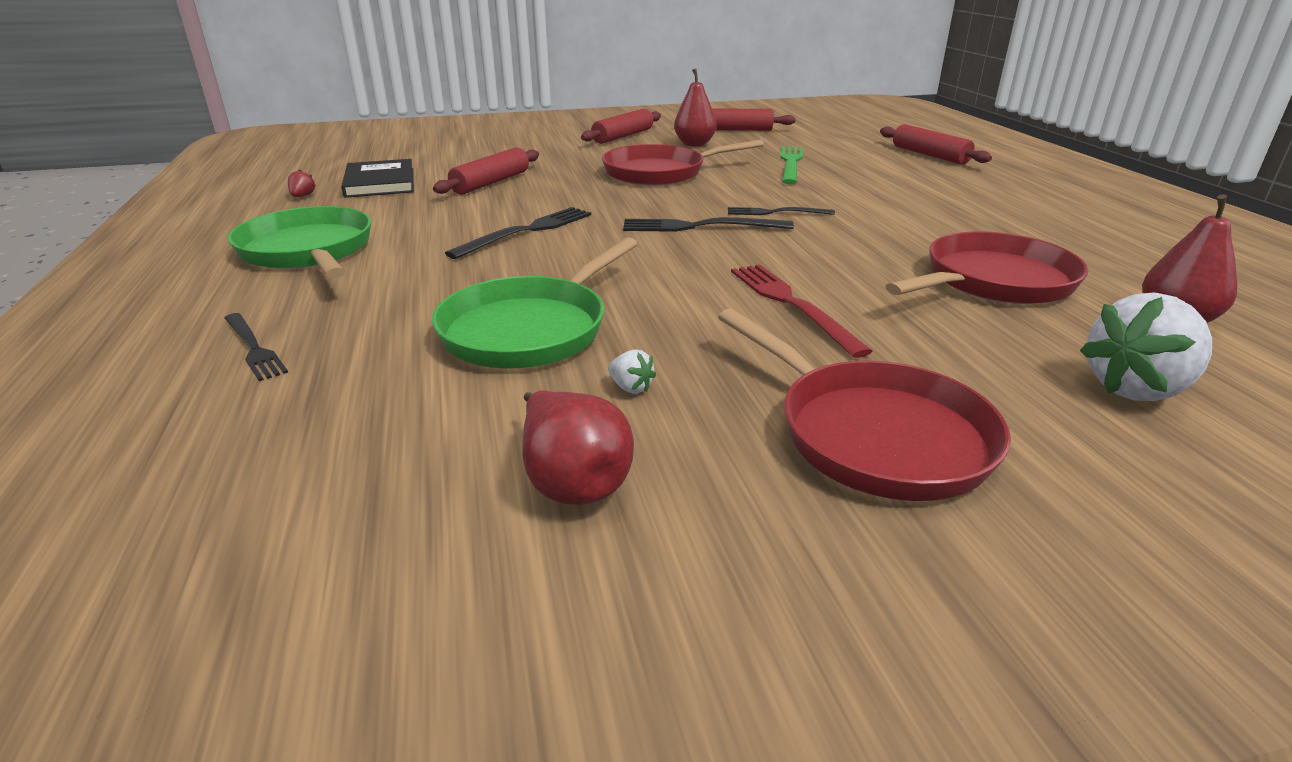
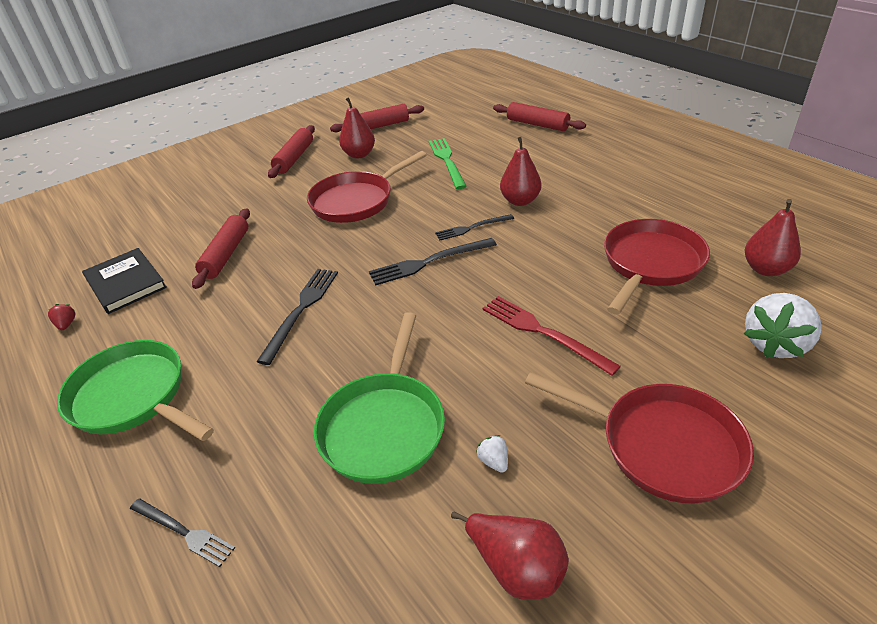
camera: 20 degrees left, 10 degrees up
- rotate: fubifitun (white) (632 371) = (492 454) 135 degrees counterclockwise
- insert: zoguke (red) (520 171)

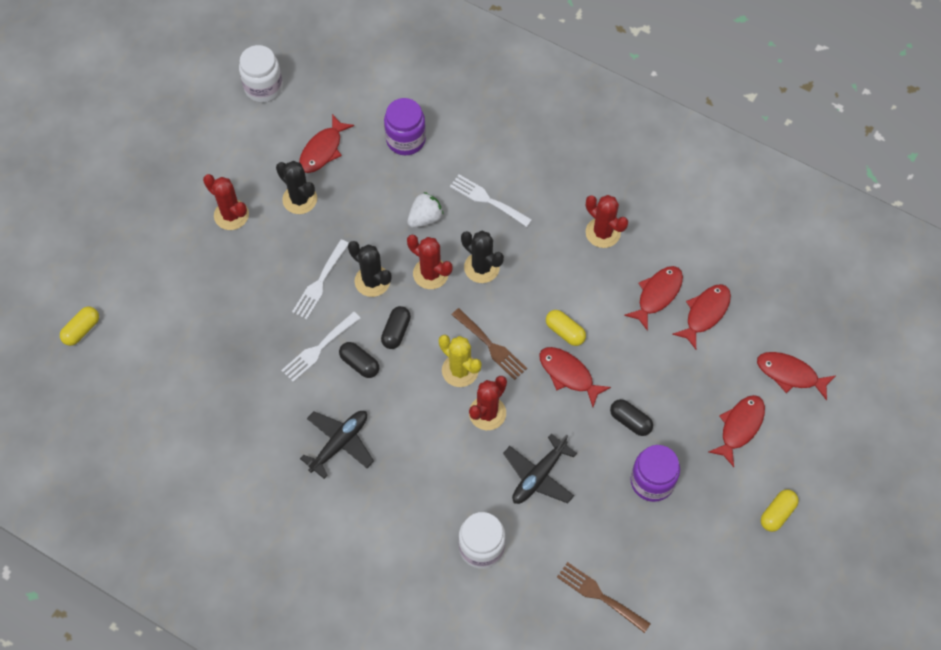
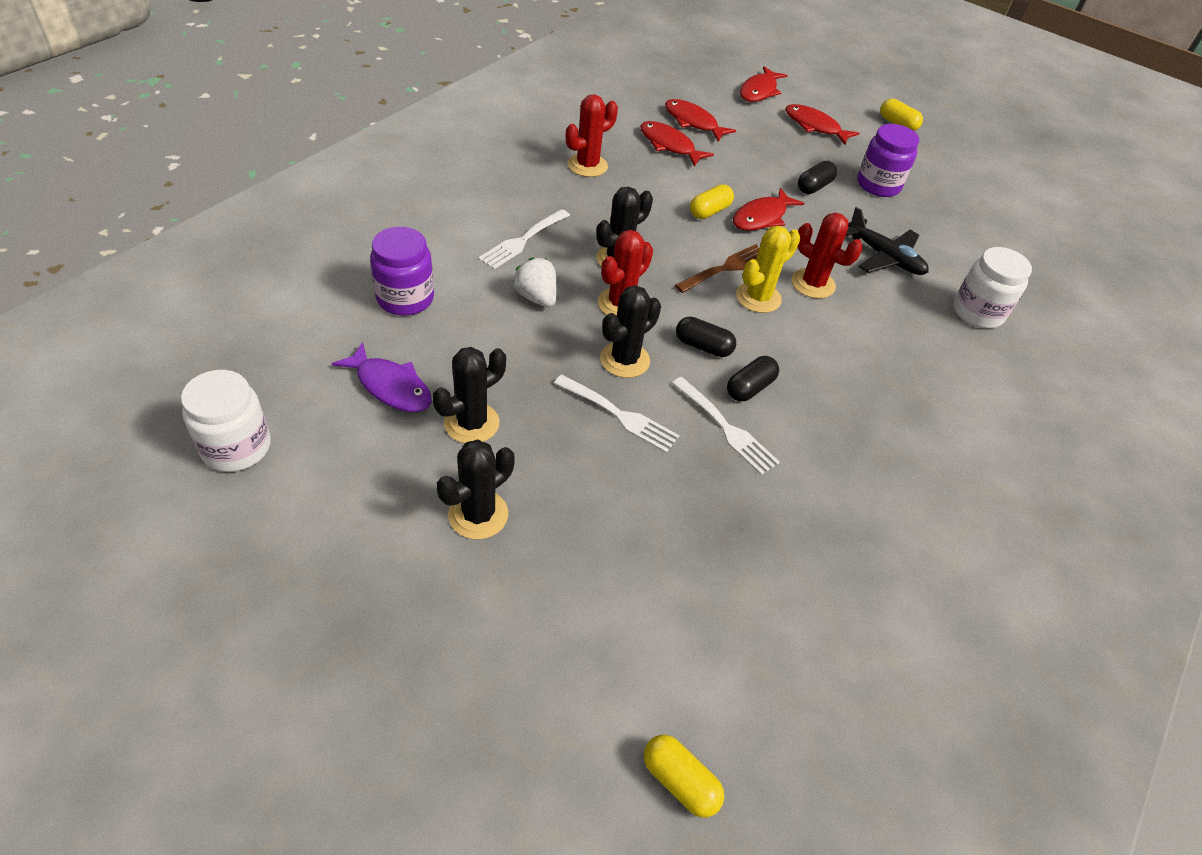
camera: 90 degrees left, 15 degrees down
- recolor: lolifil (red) (326 143) to lolifil (purple) (382 377)
- recolor: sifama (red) (226 202) to sifama (black) (476 489)
- delete: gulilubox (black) (337 445)
- delete: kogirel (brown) (604 597)

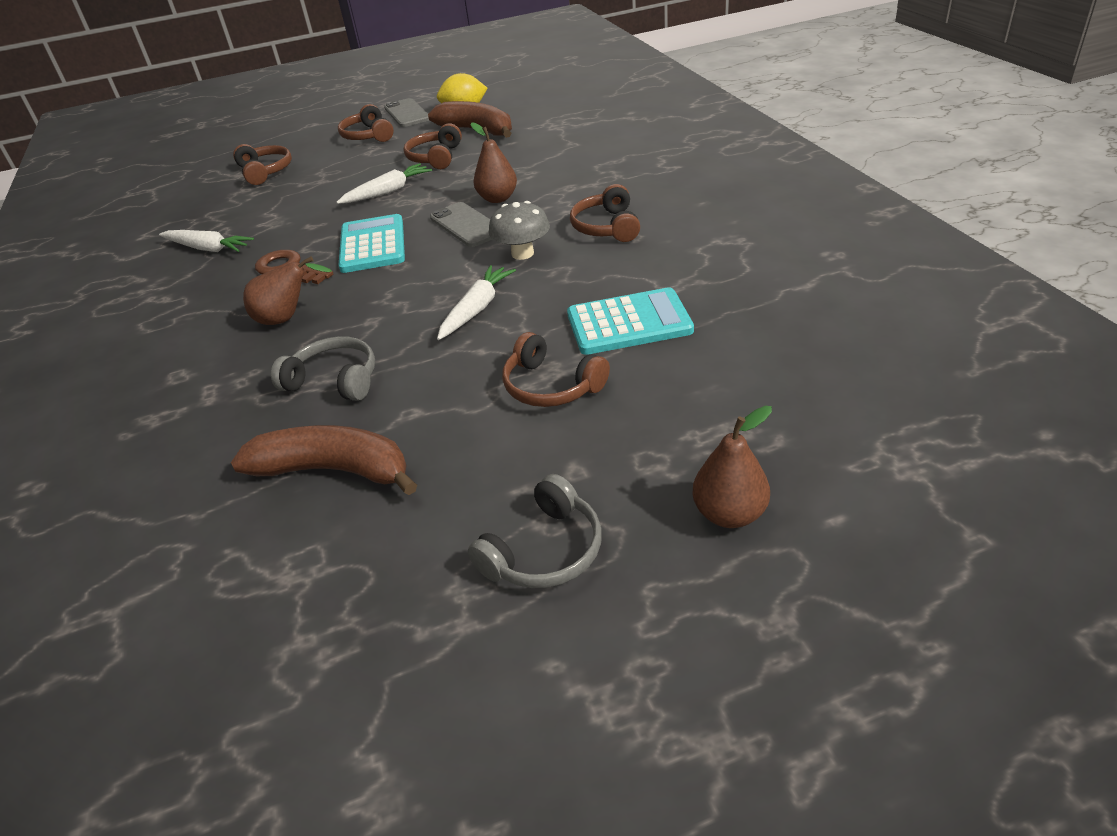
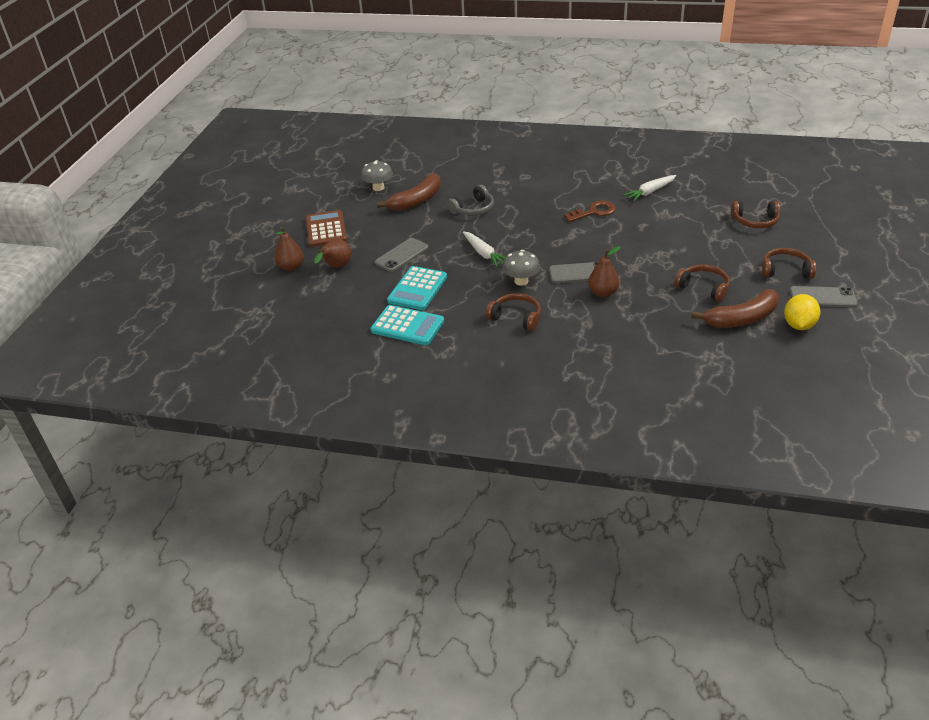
camera: 120 degrees right, 0 degrees up
- delete: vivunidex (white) (384 183)
- move: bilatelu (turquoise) (372 243) to (407 325)
- move: zoguke (brown) (287 290) to (332 253)
- replace: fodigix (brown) (556 369) to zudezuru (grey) (402 255)
- replace: fodigix (grey) (535 531) to bilatelu (brown) (326 228)
- insert: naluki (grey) (377 175)

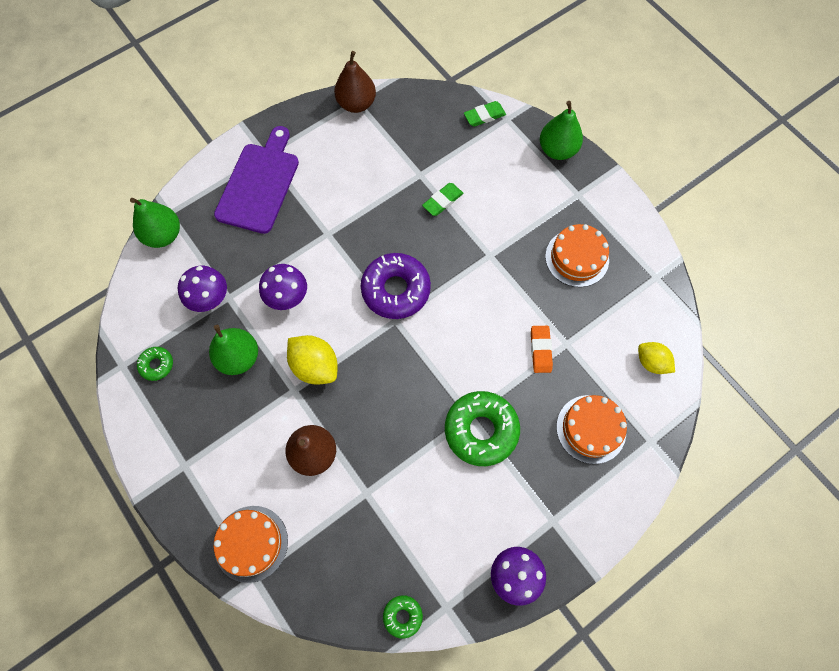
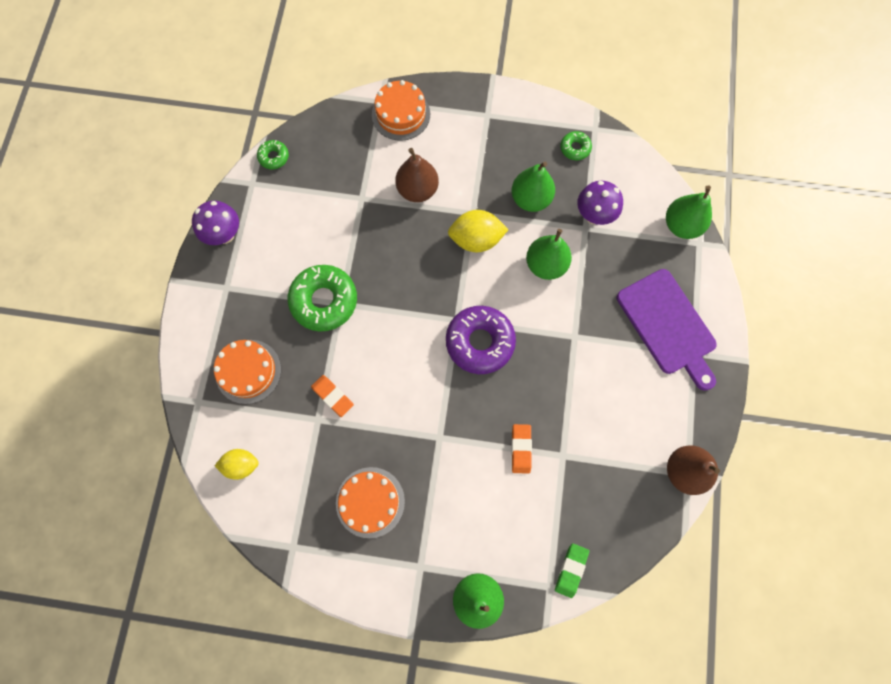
camera: 135 degrees right, 5 degrees up
- recolor: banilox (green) (442 199) to banilox (orange) (521 449)
- replace: naluki (purple) (283 287) to zoguke (green) (549 254)

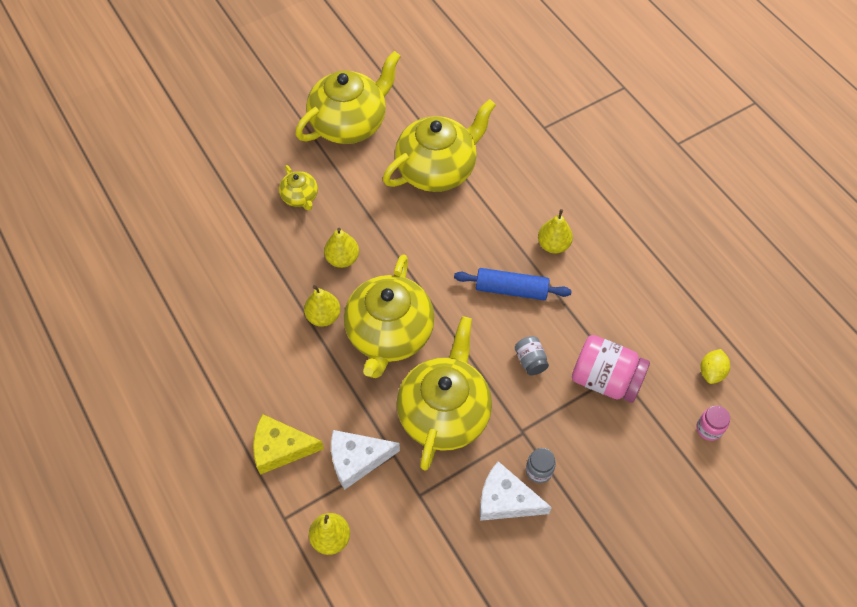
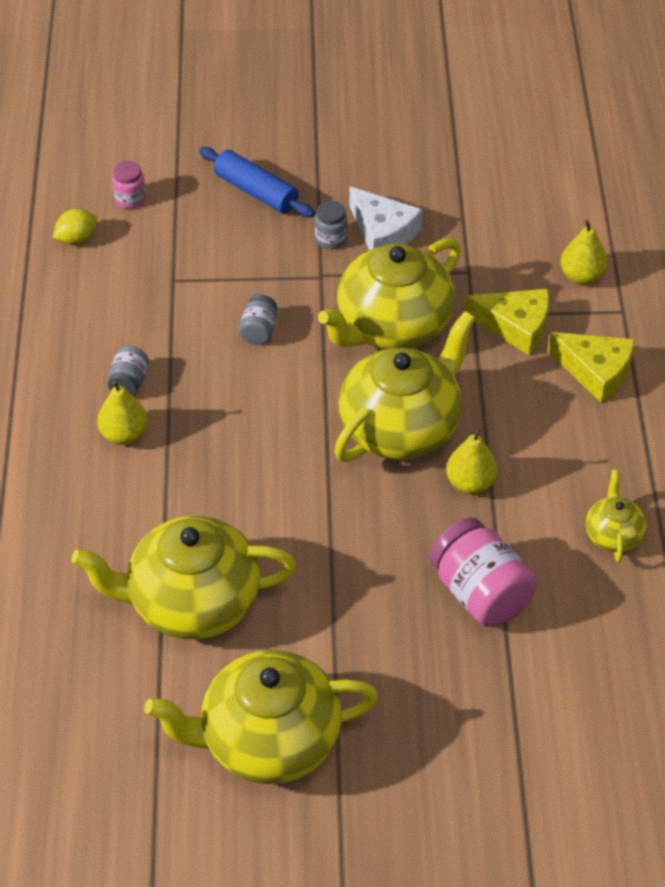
camera: 150 degrees left, 10 degrees down
- move: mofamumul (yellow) (298 187) to (616 516)
- delete: zoguke (yellow) (341 248)
- move: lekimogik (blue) (513 284) to (257 182)
- move: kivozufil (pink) (611 369) to (483 572)
- recolor: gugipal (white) (365 460) to gugipal (yellow) (507 322)
- insert: kivozufil (grey) (128 371)

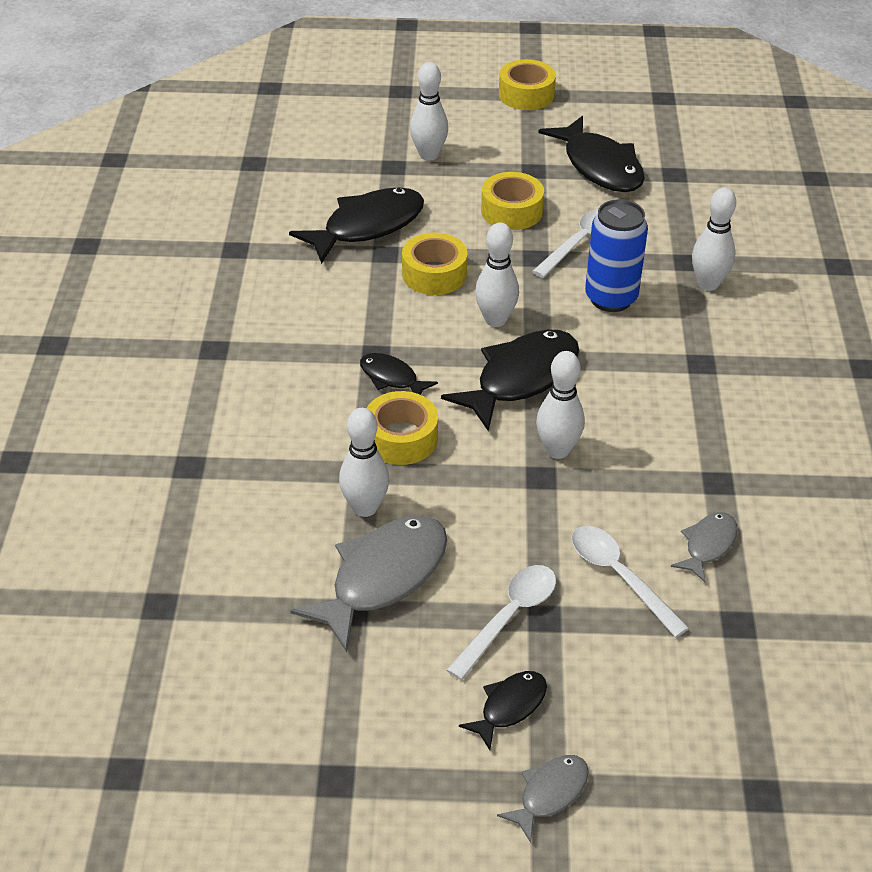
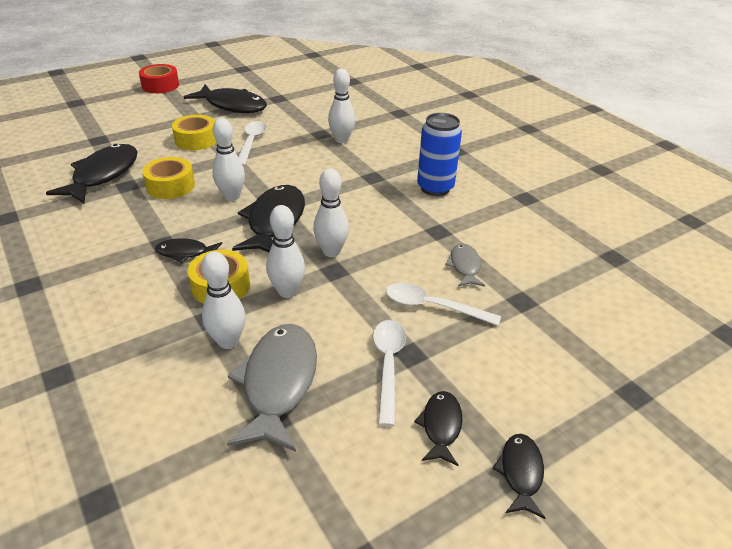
camera: 35 degrees left, 5 degrees down
- recolor: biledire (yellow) (527 84) to biledire (red) (159 78)
- move: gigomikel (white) (429 111) to (285 251)
- move: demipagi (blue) (616 255) to (439 154)
- recolor: lolifil (grey) (543 799) to lolifil (black) (519 476)

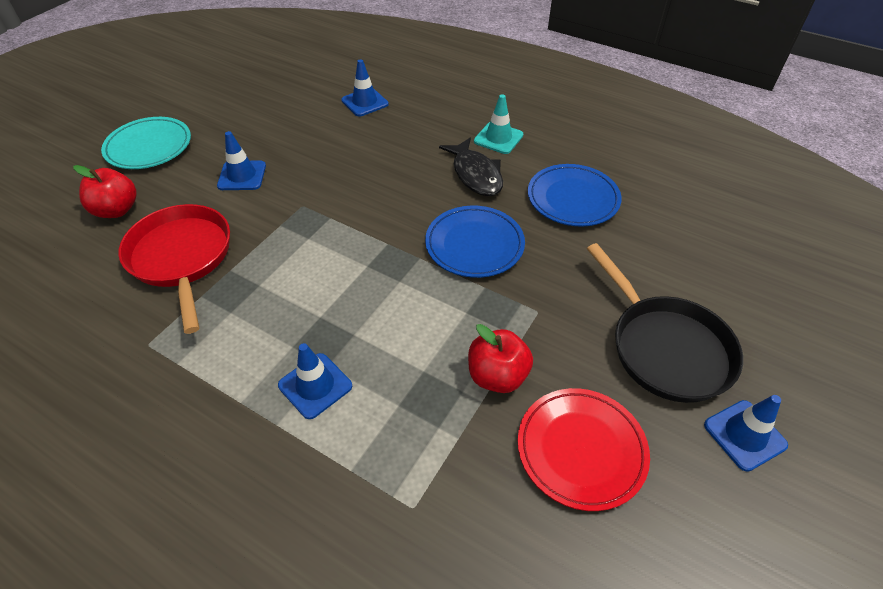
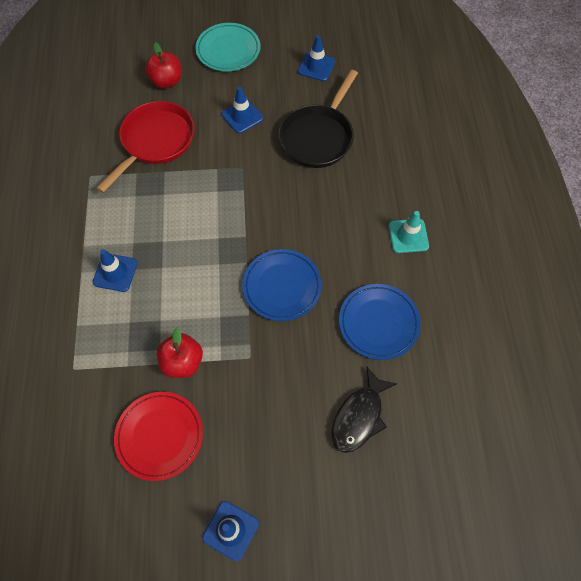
camera: 55 degrees right, 15 degrees up
- move: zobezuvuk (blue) (365 87) to (316 58)
- move: lolifil (black) (471 166) to (364 409)
- move: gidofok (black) (665 323) to (318 119)

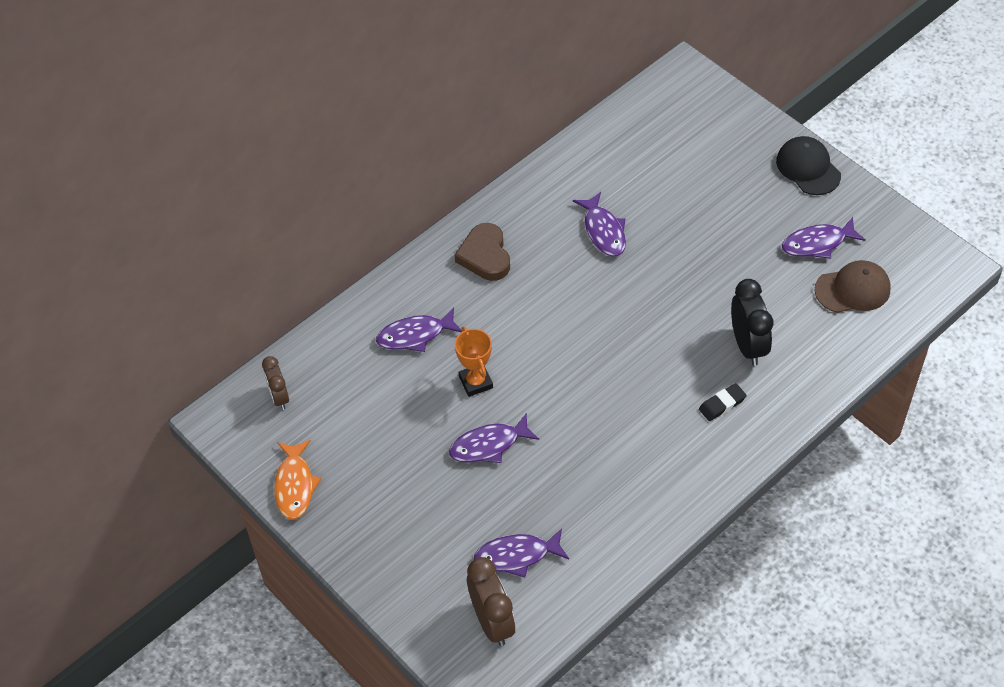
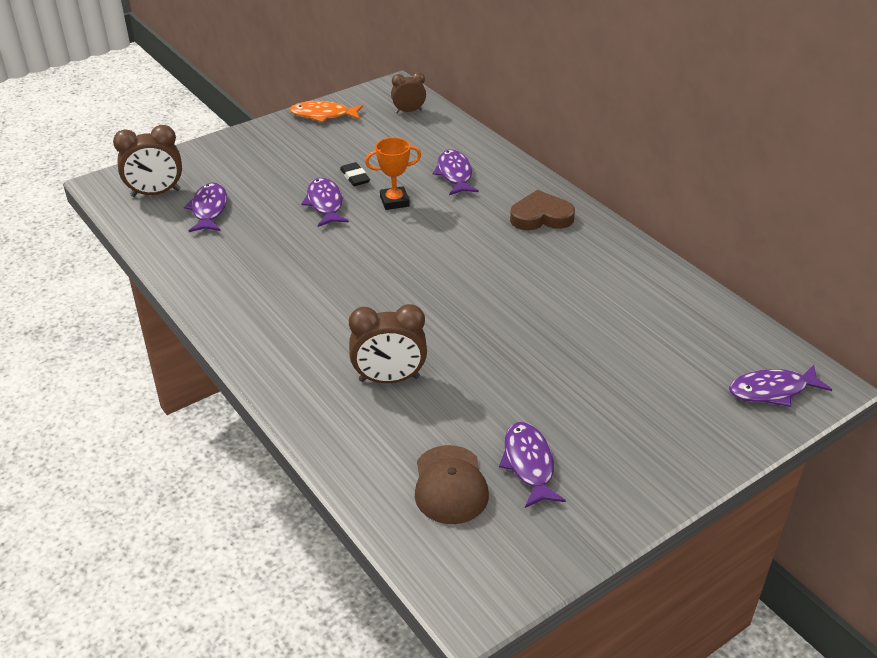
camera: 95 degrees right, 15 degrees down
- delete: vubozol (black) (808 165)
- move: lolifil (purple) (599 224) to (780 386)
- recolor: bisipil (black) (752 322) to bisipil (brown) (388 343)
- move: banilox (black) (723 402) to (355 174)

